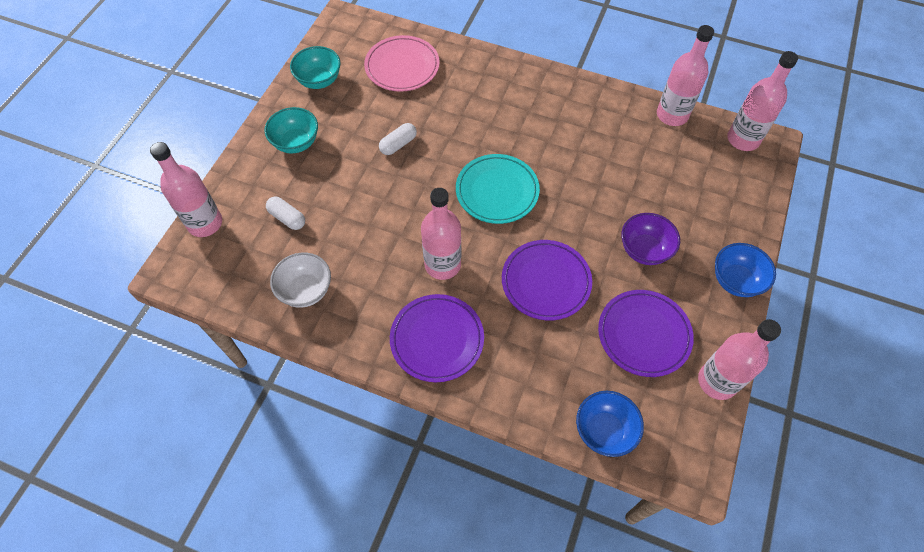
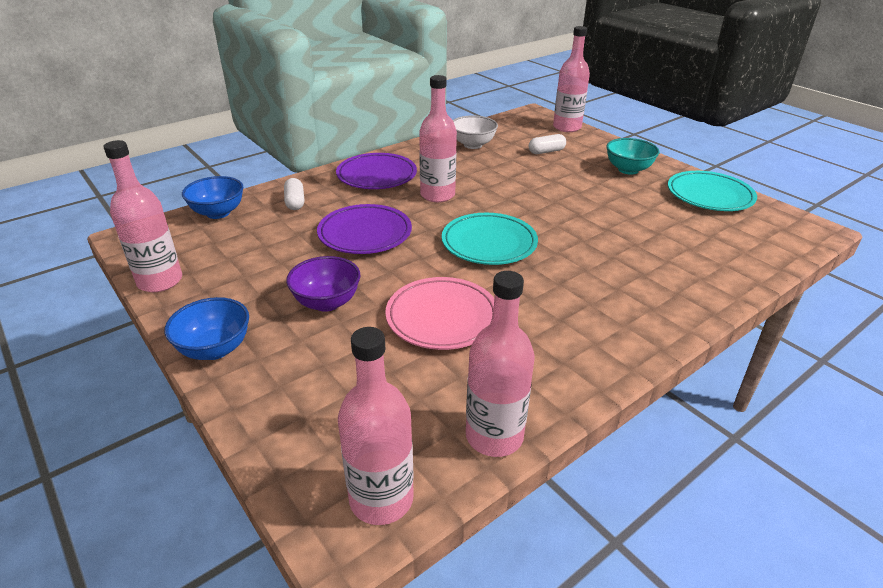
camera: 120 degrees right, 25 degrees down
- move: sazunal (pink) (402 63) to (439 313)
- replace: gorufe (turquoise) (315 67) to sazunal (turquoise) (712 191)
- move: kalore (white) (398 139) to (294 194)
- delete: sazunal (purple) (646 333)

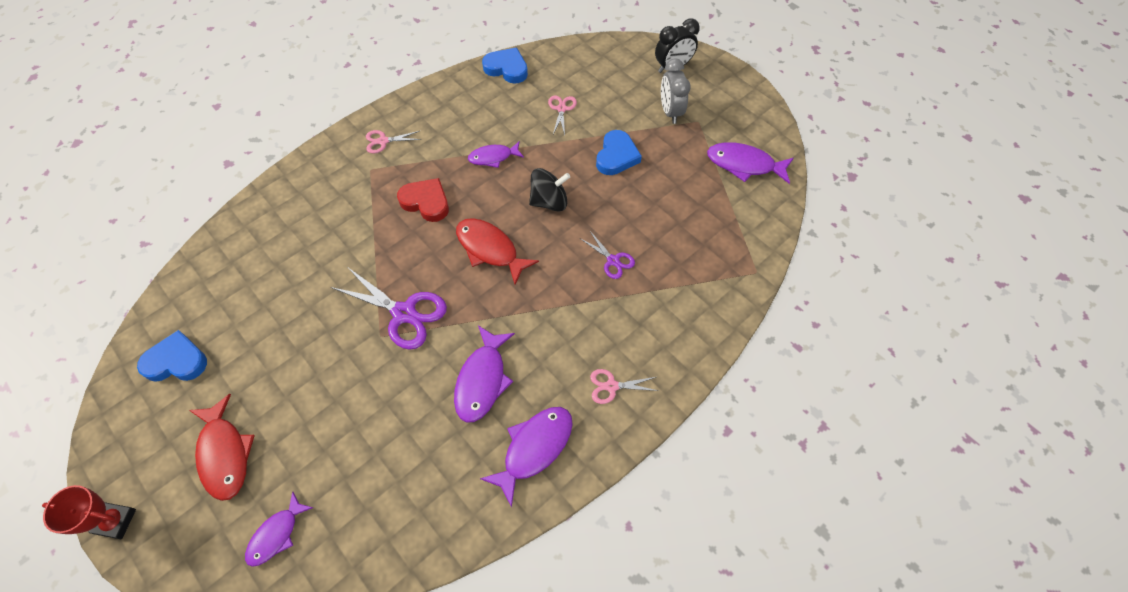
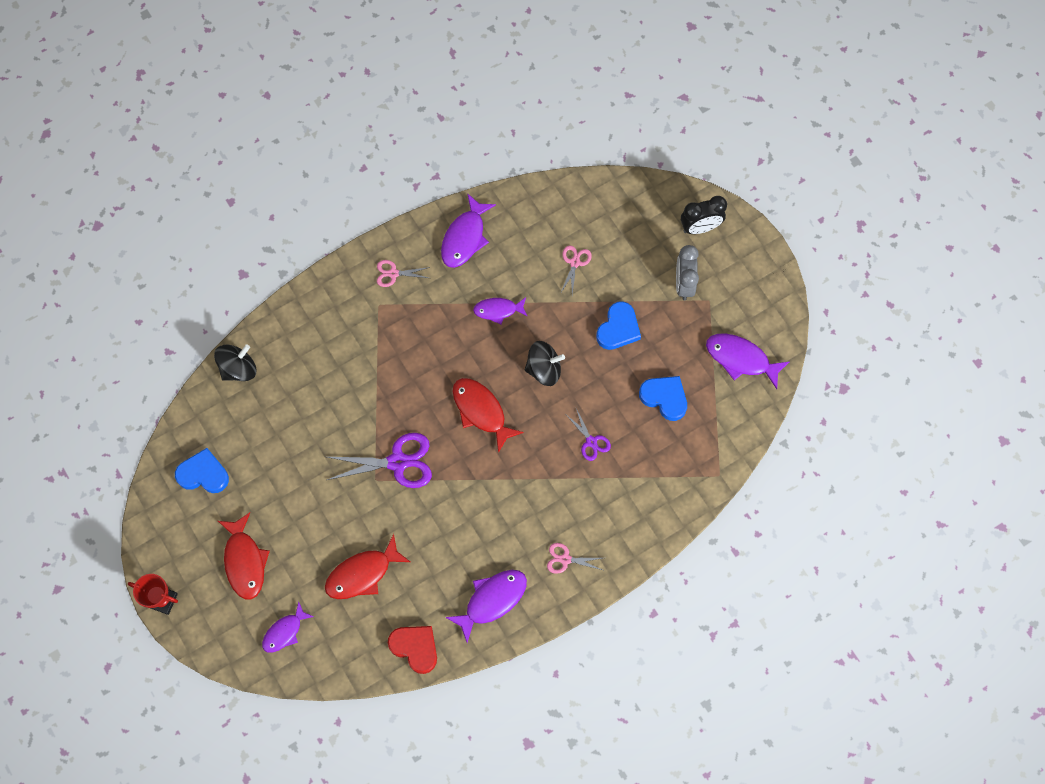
camera: 10 degrees right, 10 degrees up
- move: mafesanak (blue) (505 65) to (663 398)
- move: mafesanak (red) (423 200) to (412 650)
- rotate: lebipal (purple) (389 308) = (379 460) 45 degrees counterclockwise
- move: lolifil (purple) (484 374) to (468 230)
- insert: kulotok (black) (235 362)
- insert: lolifil (red) (367 566)

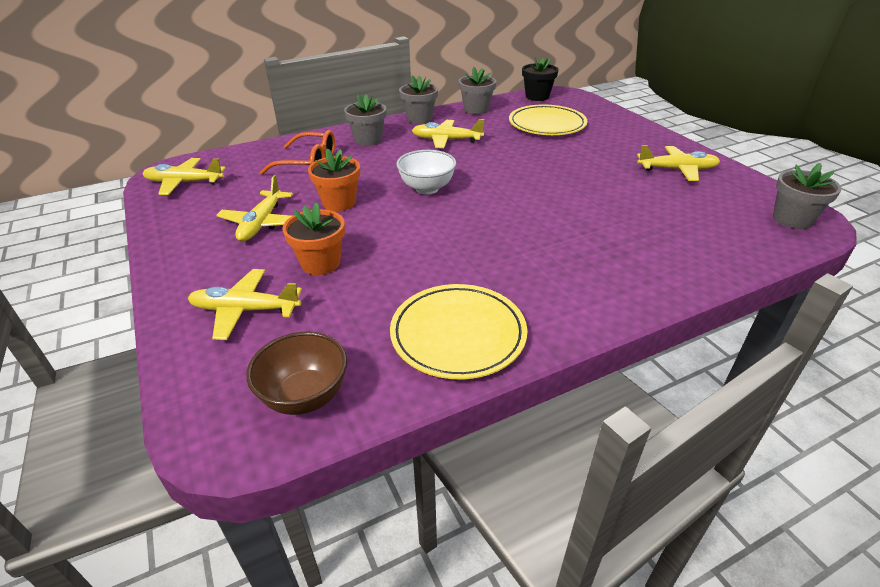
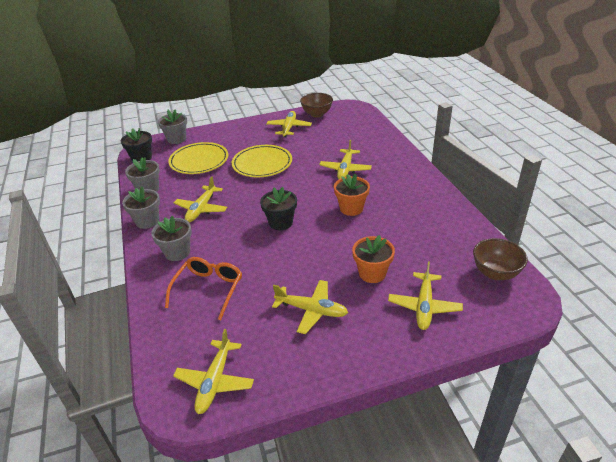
camera: 80 degrees left, 0 degrees up
- move: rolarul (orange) (334 180) to (352 194)
- replace: gorufe (white) (426 172) to rolarul (black) (278 208)
- move: rolarul (grey) (807 196) to (172 127)
- move: sazunal (yellow) (458 331) to (262 161)
- insert: gorufe (brown) (316 105)
- insert: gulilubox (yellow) (345 159)

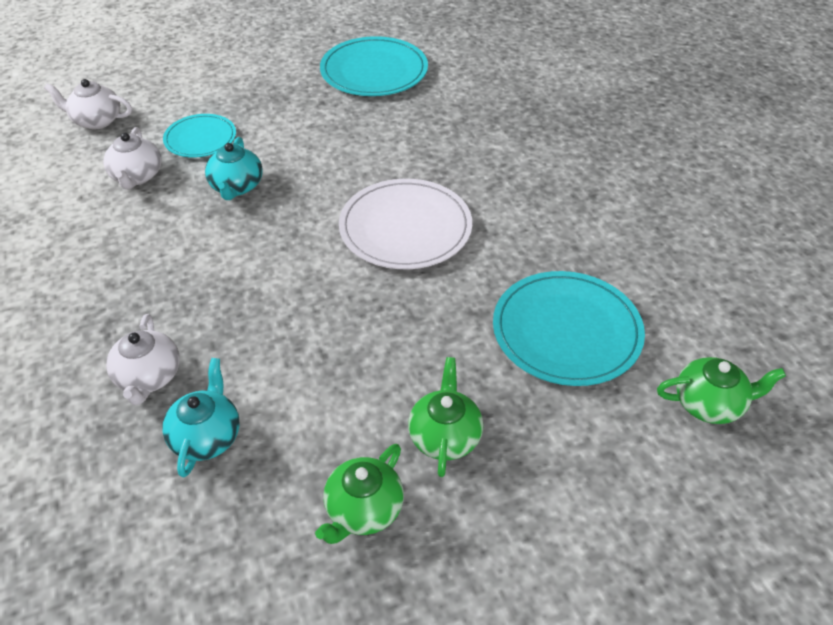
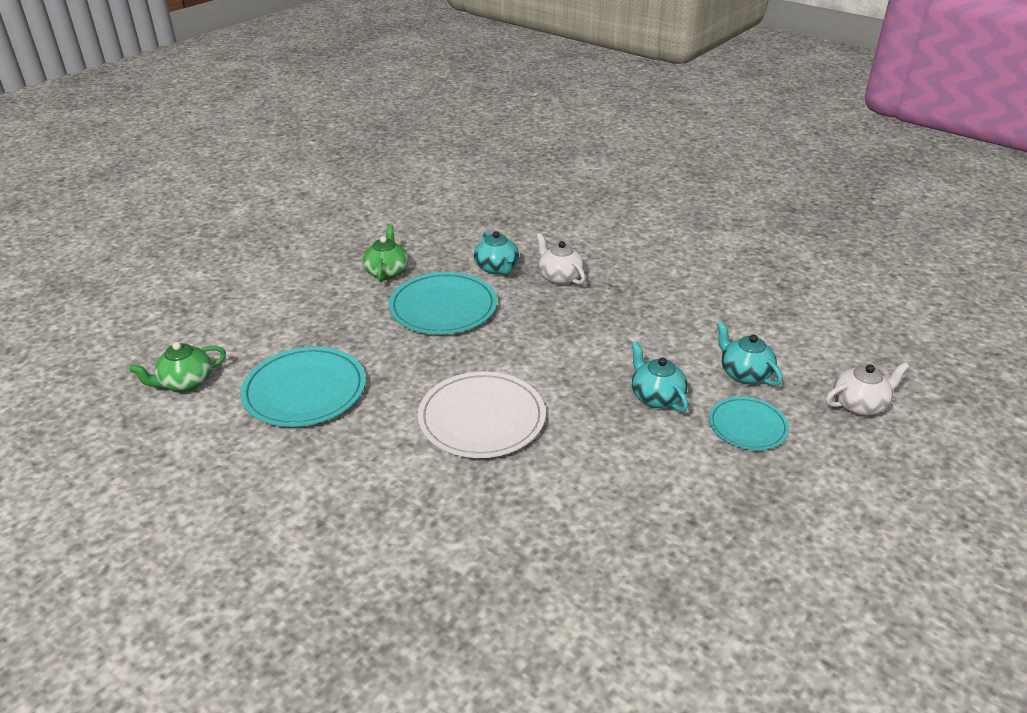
camera: 150 degrees right, 10 degrees down
- move: sazunal (turquoise) (374 66) to (443 303)
- recolor: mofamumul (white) (132 158) to mofamumul (turquoise) (750 353)
- delete: mofamumul (green) (445 417)

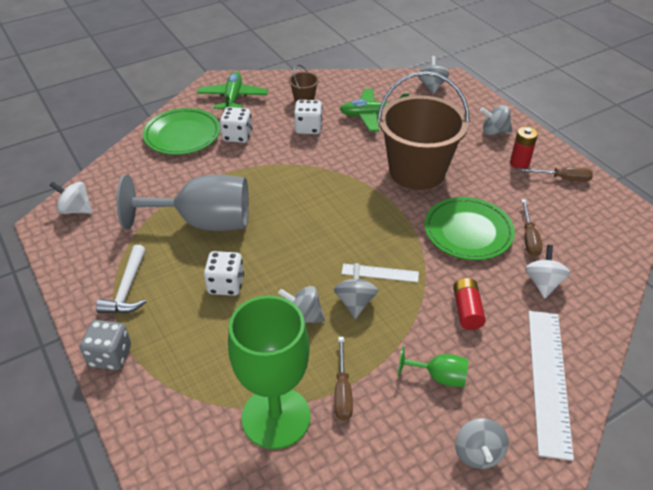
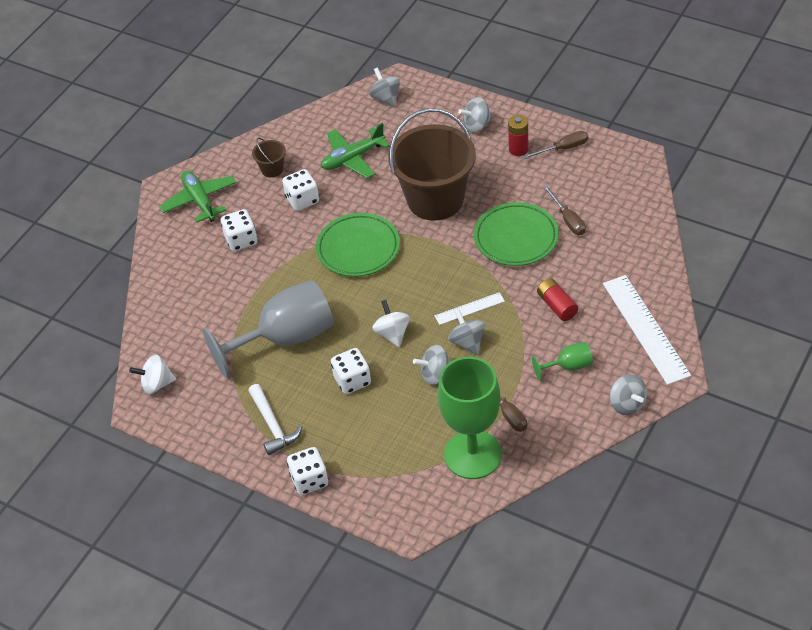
camera: 25 degrees left, 5 degrees up
- move: sazunal (green) (181 131) to (358 245)
- move: kulotok (white) (547 271) to (391 323)
- recolor: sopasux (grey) (105 345) to sopasux (white) (307 471)

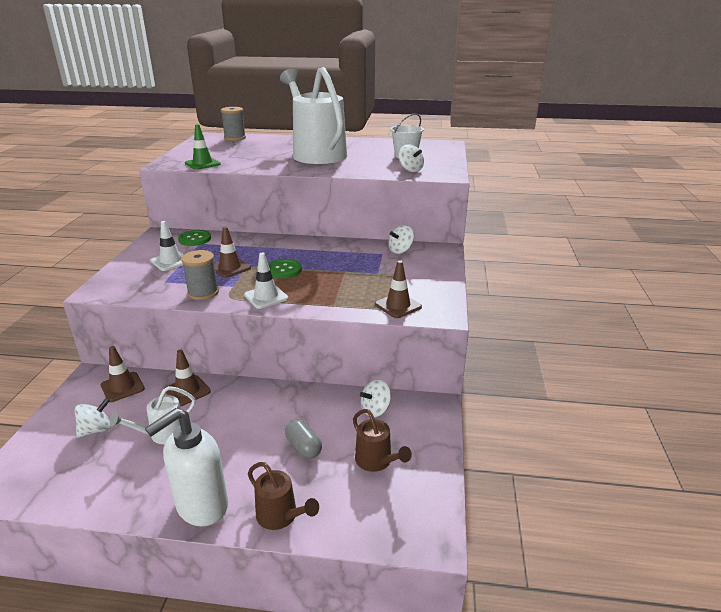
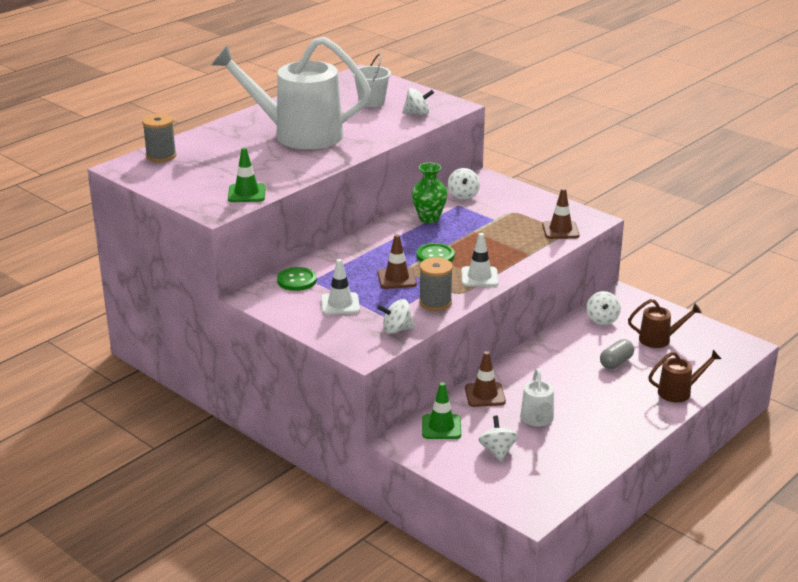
camera: 55 degrees left, 0 degrees up
- recolor: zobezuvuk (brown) (123 374) to zobezuvuk (green) (441 410)
- delete: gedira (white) (186 467)
- rotate: kalore (grey) (303 439) = (617 354) 45 degrees counterclockwise
- insert: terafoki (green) (430 192)
- insert: kulotok (white) (396 316)

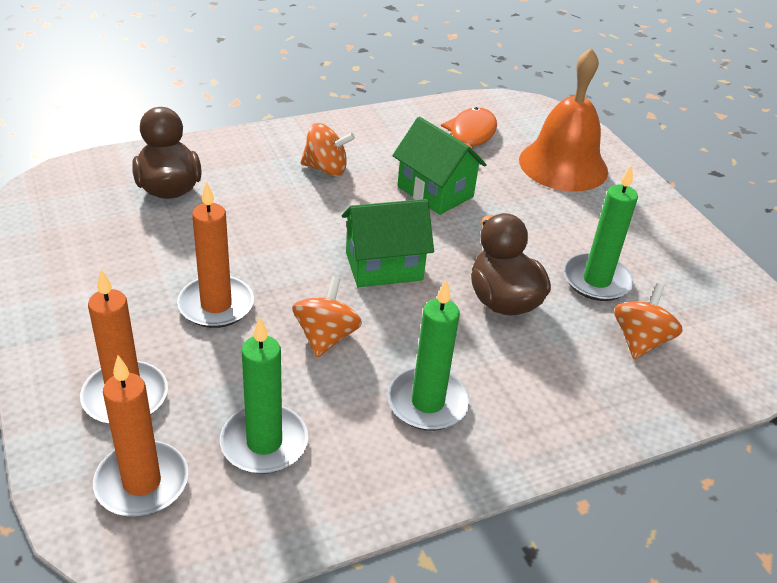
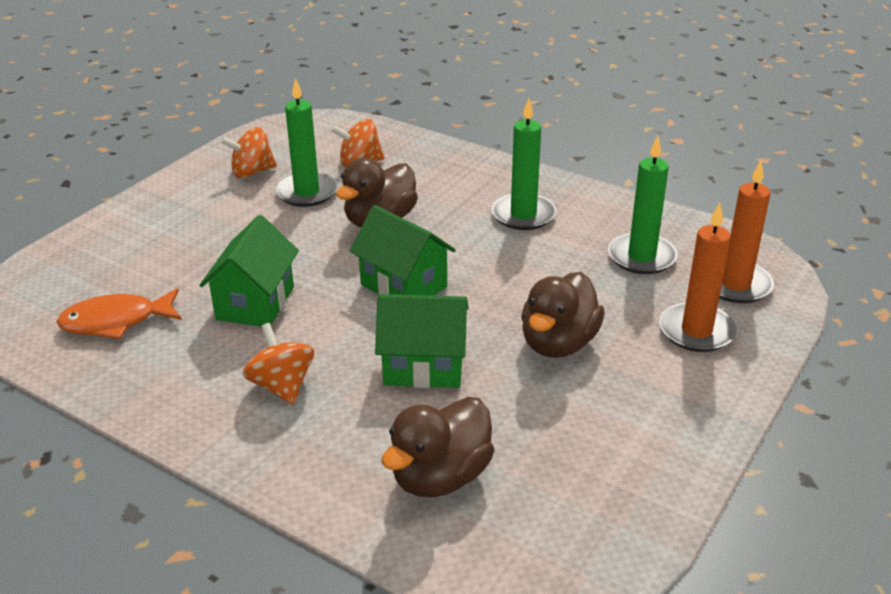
camera: 120 degrees left, 5 degrees down
- delete: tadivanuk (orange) (563 120)
- replace: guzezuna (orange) (215 254) to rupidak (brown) (563 315)
- move: kulotok (orange) (327 316) to (248 152)
- insert: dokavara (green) (421 341)

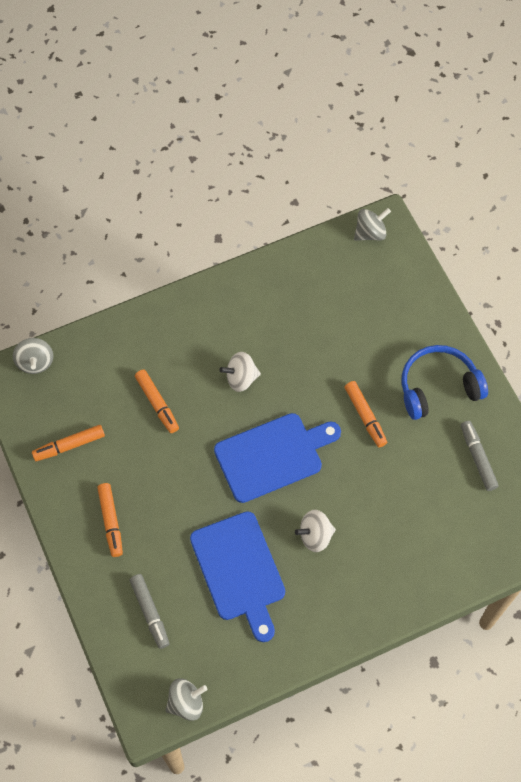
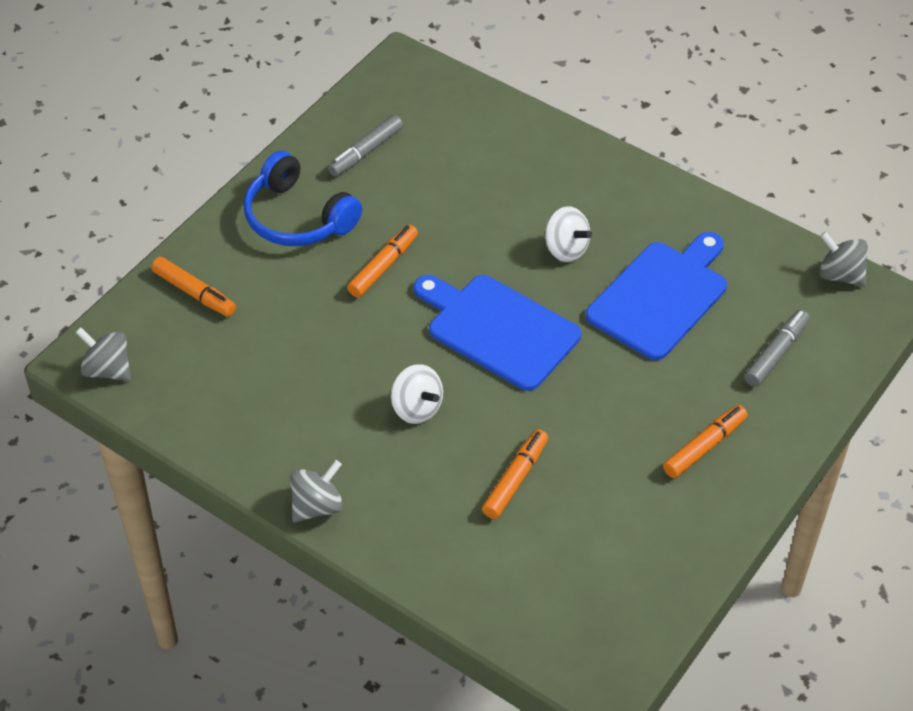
camera: 120 degrees left, 15 degrees down
- move: kulotok (grey) (33 356) to (316 491)
- move: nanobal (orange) (68 443) to (193 287)

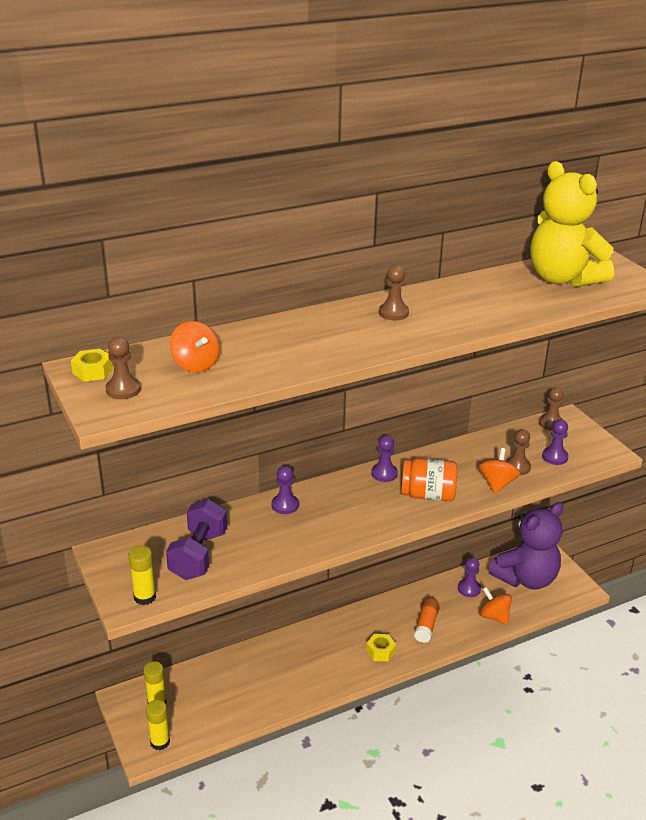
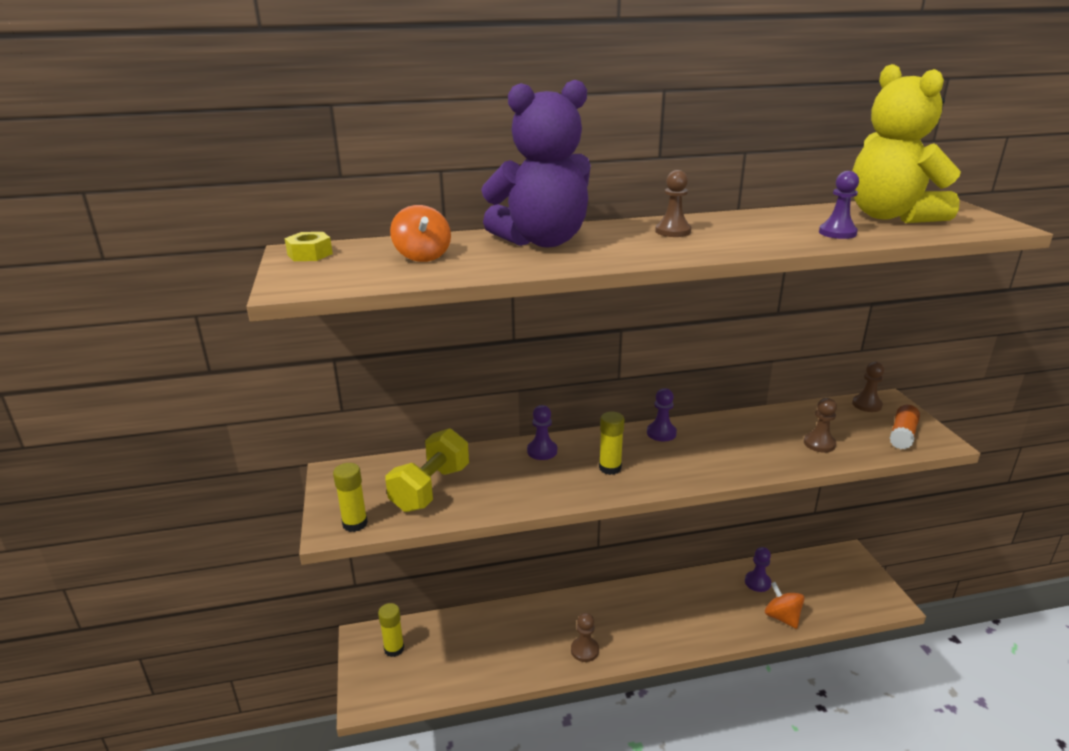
camera: 15 degrees right, 5 degrees down
- move: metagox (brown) (123 368) to (585 637)
- move: metagox (purple) (555 442) to (839 205)
- delete: kulotok (orange) (499 471)
- delete: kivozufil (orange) (429 479)
- recolor: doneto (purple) (196 539) to doneto (yellow) (427 470)
- move: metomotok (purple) (526 546) to (536 163)
- move: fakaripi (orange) (427 620) to (905 427)
- delete: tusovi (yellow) (381 648)
- move: fakaripi (yellow) (158 725) to (611 443)

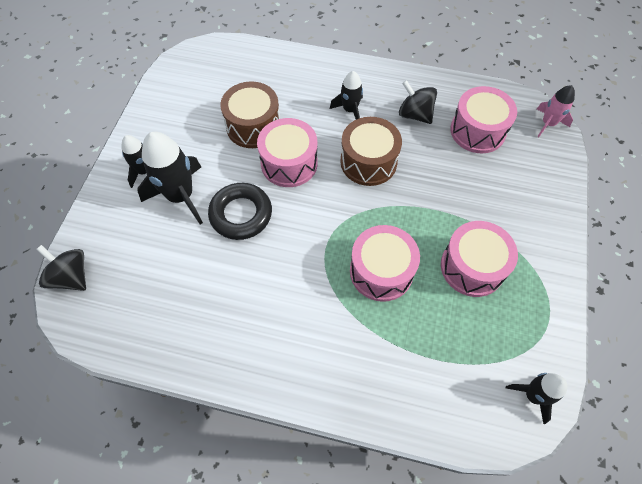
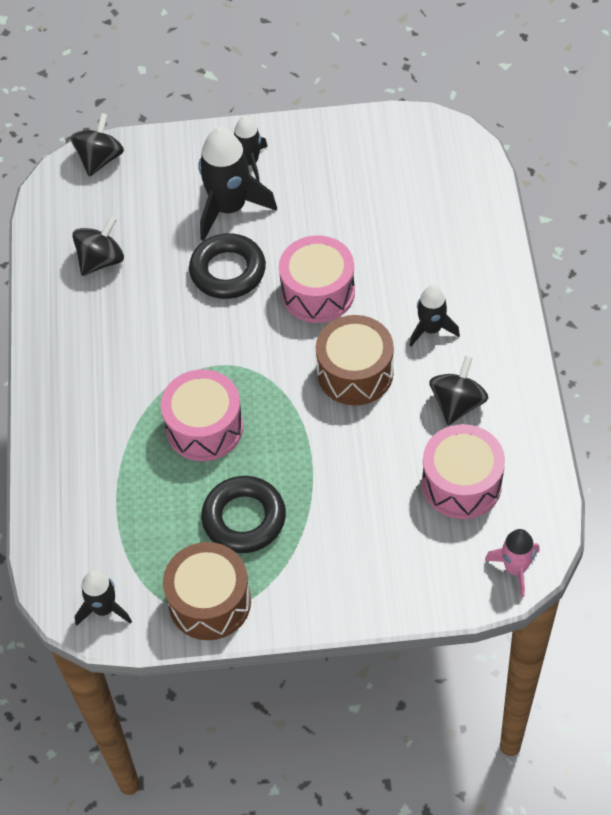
camera: 75 degrees right, 5 degrees down
- move: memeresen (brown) (250 114) to (207 591)
- replace: memeresen (pink) (479 259) to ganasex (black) (243 514)
- insert: kulotok (black) (98 246)

